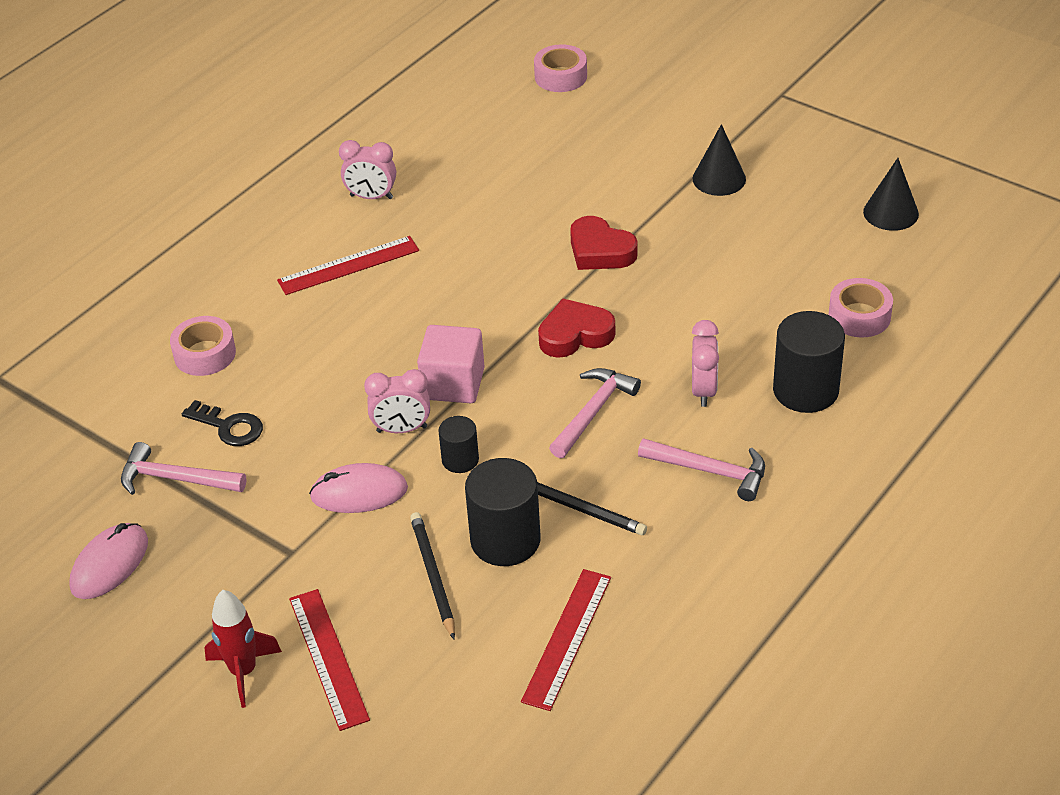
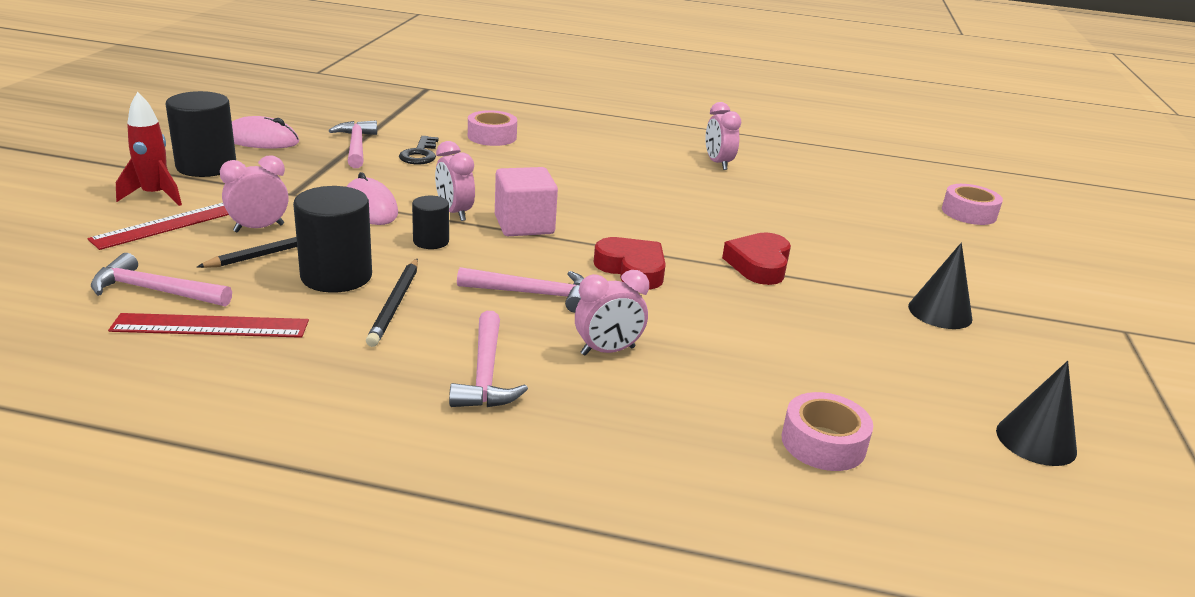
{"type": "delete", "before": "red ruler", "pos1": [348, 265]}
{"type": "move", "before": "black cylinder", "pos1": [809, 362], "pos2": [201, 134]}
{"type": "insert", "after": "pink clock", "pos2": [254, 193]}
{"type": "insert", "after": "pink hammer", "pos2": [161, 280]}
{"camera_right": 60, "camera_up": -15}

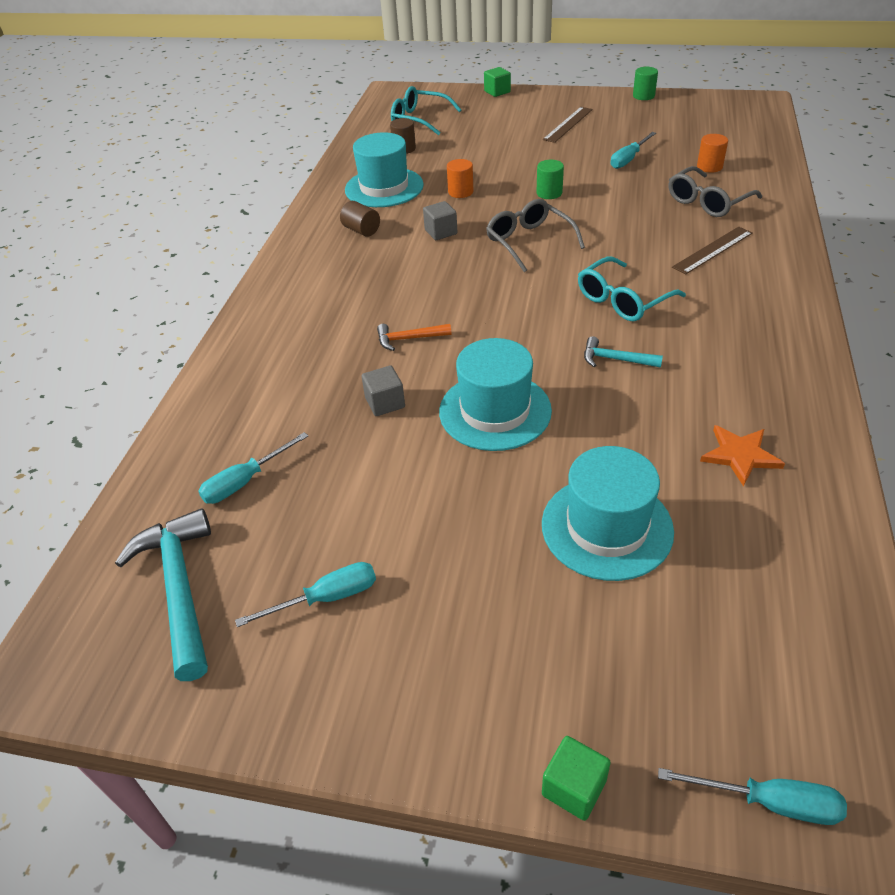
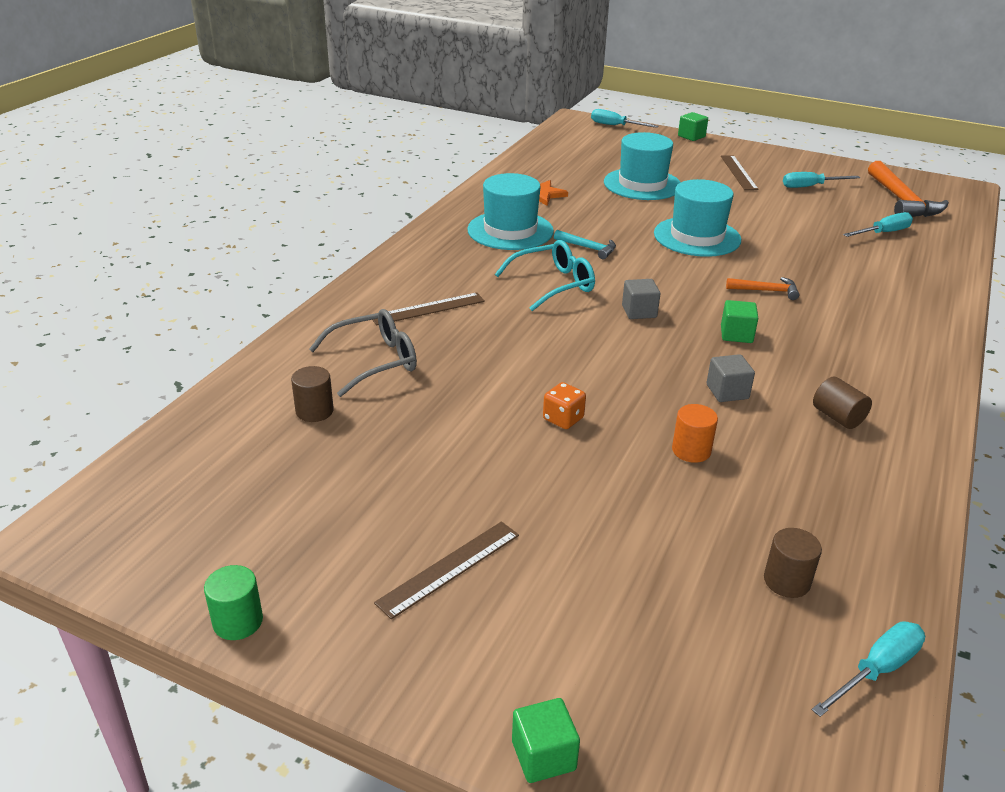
{"type": "delete", "before": "turquoise glasses", "pos1": [426, 110]}
{"type": "move", "before": "turquoise hat", "pos1": [384, 169], "pos2": [510, 211]}
{"type": "move", "before": "turquoise screwdriver", "pos1": [633, 150], "pos2": [868, 669]}
{"type": "recolor", "before": "orange cylinder", "after": "brown cylinder", "pos1": [712, 153], "pos2": [312, 394]}
{"type": "replace", "before": "green cylinder", "after": "orange dice", "pos1": [550, 179], "pos2": [564, 405]}
{"type": "delete", "before": "grey glasses", "pos1": [535, 235]}
{"type": "move", "before": "grey cube", "pos1": [383, 390], "pos2": [641, 299]}
{"type": "recolor", "before": "turquoise hammer", "after": "orange hammer", "pos1": [163, 594], "pos2": [908, 189]}
{"type": "insert", "after": "brown ruler", "pos2": [740, 172]}
{"type": "insert", "after": "green cube", "pos2": [739, 321]}
{"camera_right": -170, "camera_up": -10}

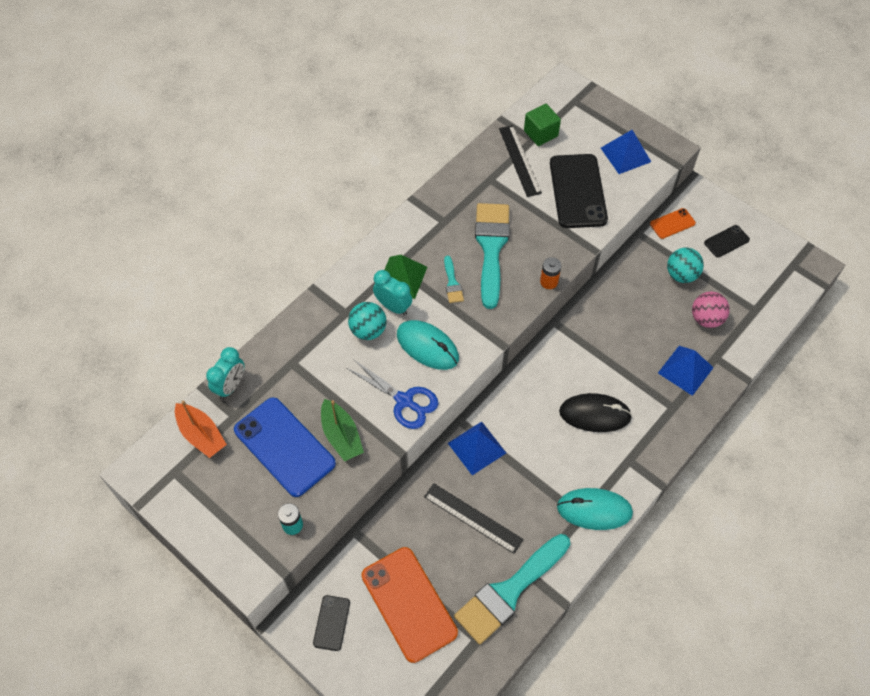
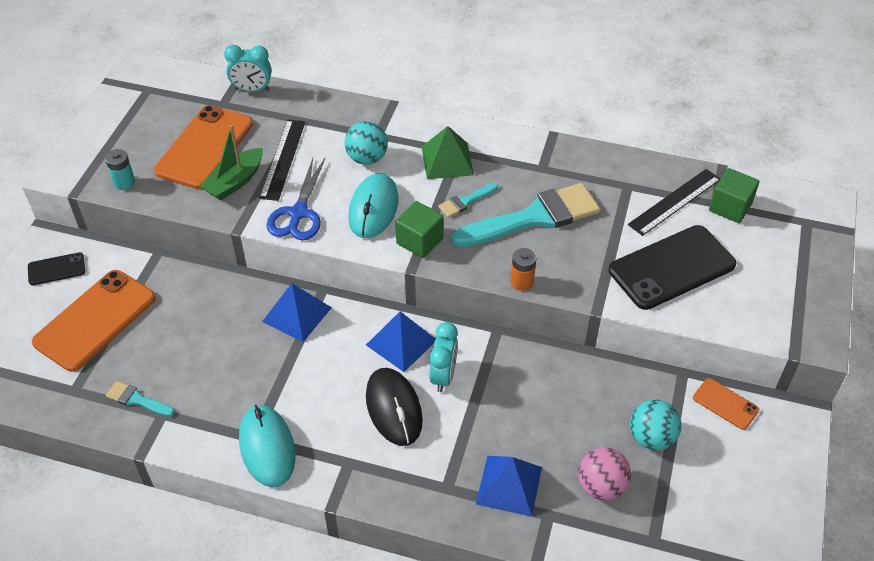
{"type": "move", "before": "blue pyramid", "pos1": [626, 152], "pos2": [401, 341]}
{"type": "delete", "before": "black phone", "pos1": [727, 241]}
{"type": "move", "before": "turquoise clock", "pos1": [392, 292], "pos2": [443, 357]}
{"type": "recolor", "before": "blue phone", "after": "orange phone", "pos1": [285, 447], "pos2": [203, 147]}
{"type": "delete", "before": "orange boat", "pos1": [201, 429]}
{"type": "move", "before": "black ruler", "pos1": [474, 518], "pos2": [282, 160]}
{"type": "resize", "before": "turquoise brush", "pos1": [512, 589], "pos2": [140, 399], "scale": 0.44}
{"type": "insert", "after": "green cube", "pos2": [419, 229]}
{"camera_right": 65, "camera_up": -10}

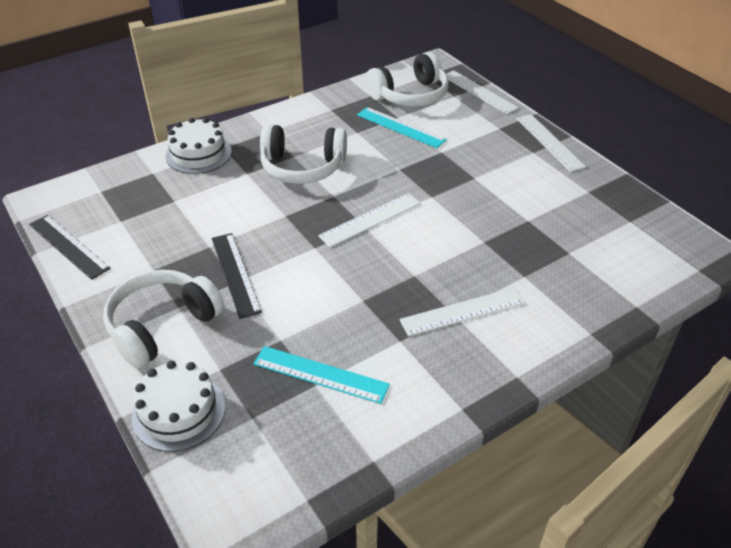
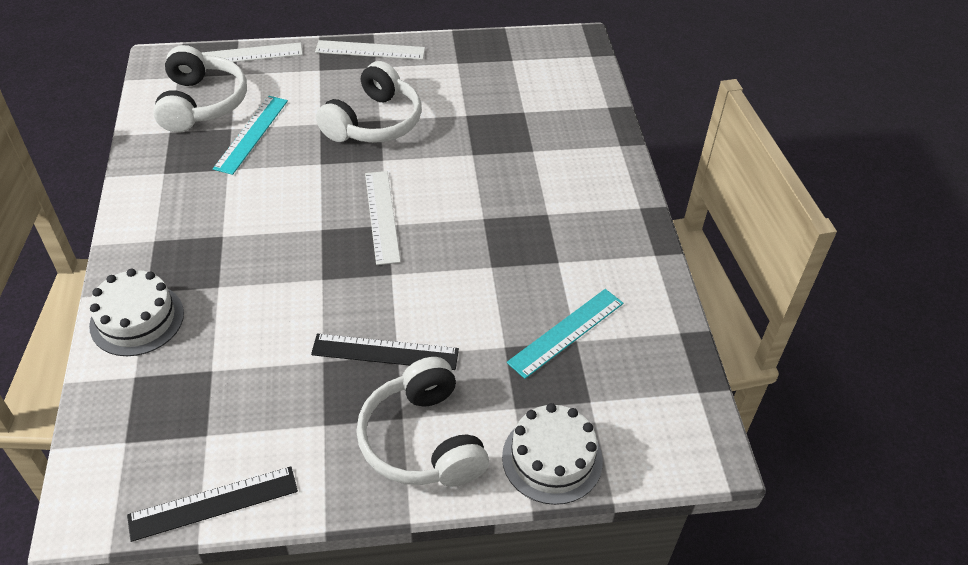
{"type": "rotate", "before": "turquoise ruler", "pos1": [402, 127], "pos2": [250, 135], "turn": -45}
{"type": "move", "before": "white headphones", "pos1": [303, 154], "pos2": [369, 102]}
{"type": "delete", "before": "white ruler", "pos1": [462, 312]}
{"camera_right": -65, "camera_up": 5}

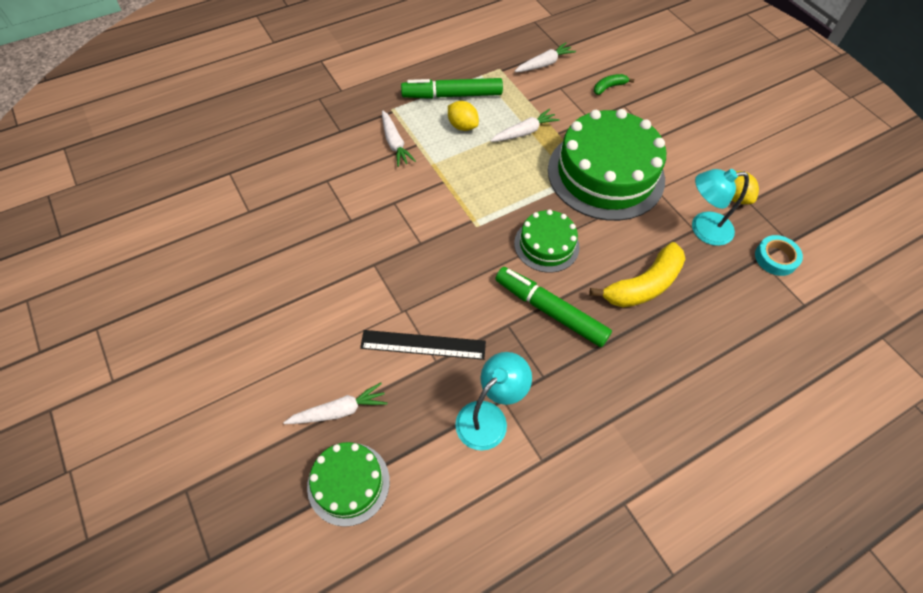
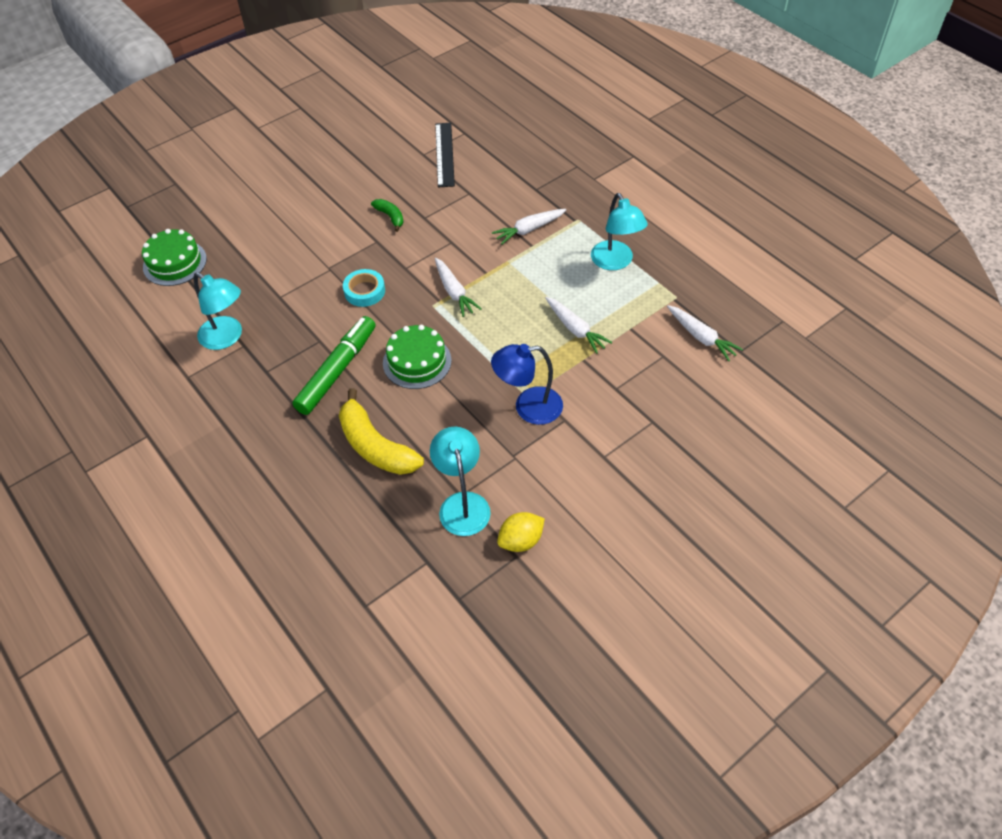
{"type": "move", "before": "green banana", "pos1": [614, 84], "pos2": [387, 215]}
{"type": "replace", "before": "green marker", "after": "turquoise lamp", "pos1": [452, 88], "pos2": [619, 231]}
{"type": "delete", "before": "yellow lemon", "pos1": [463, 116]}
{"type": "replace", "before": "green cake", "after": "blue lamp", "pos1": [607, 165], "pos2": [527, 384]}
{"type": "move", "before": "turquoise tape", "pos1": [779, 255], "pos2": [364, 288]}
{"type": "move", "before": "black ruler", "pos1": [423, 345], "pos2": [445, 155]}
{"type": "move", "before": "white carrot", "pos1": [335, 403], "pos2": [458, 287]}
{"camera_right": 85, "camera_up": -5}

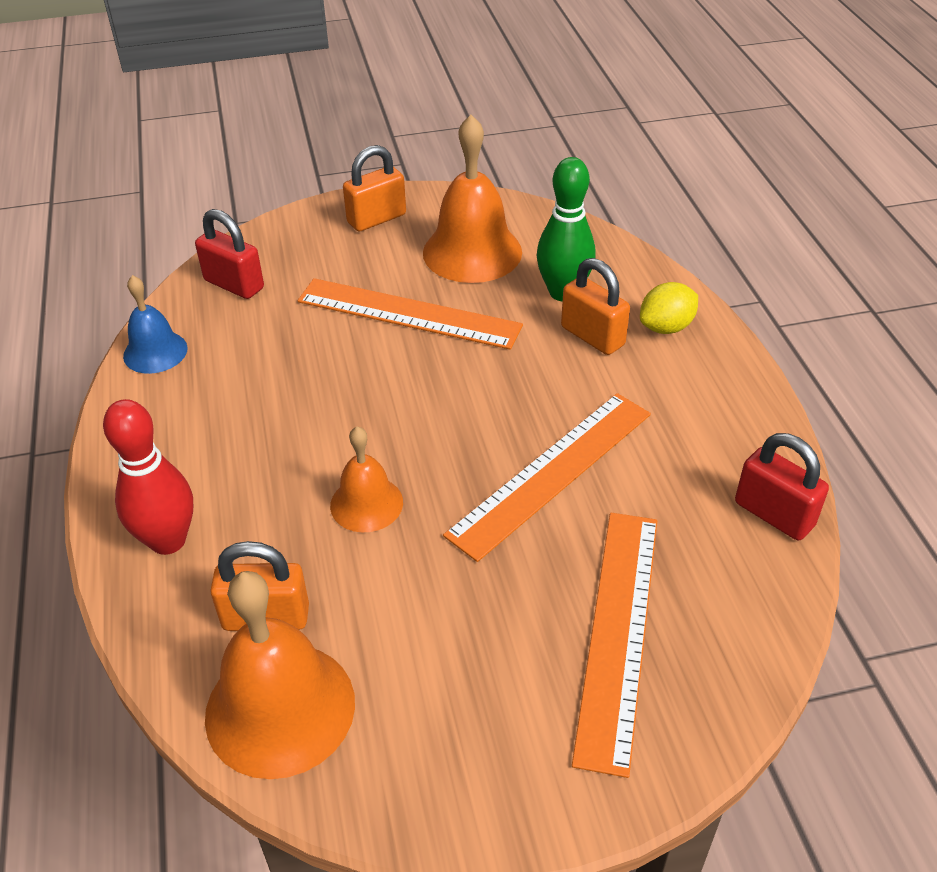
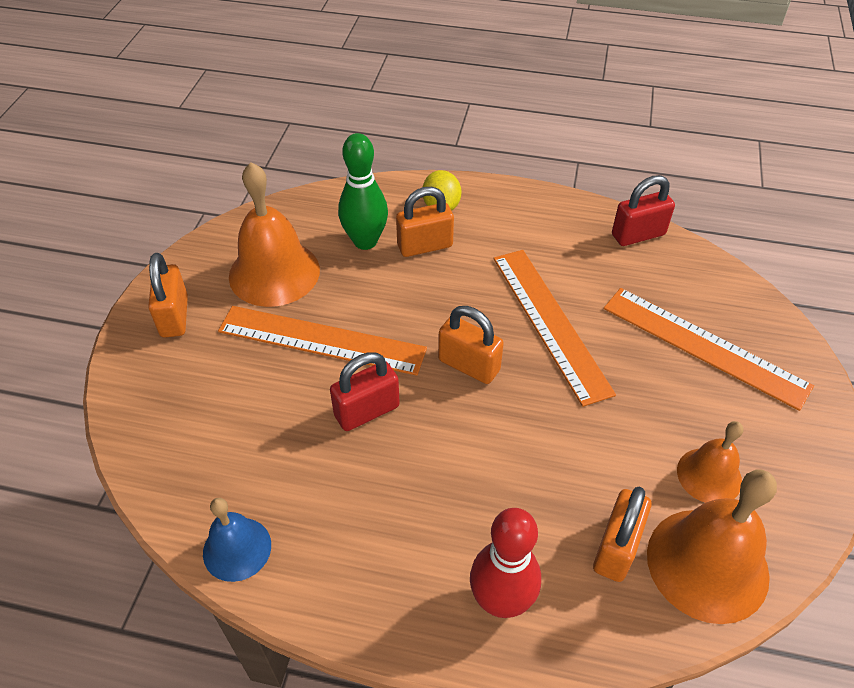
{"type": "move", "before": "red padlock", "pos1": [229, 254], "pos2": [365, 391]}
{"type": "rotate", "before": "orange ruler", "pos1": [410, 314], "pos2": [322, 341], "turn": 60}
{"type": "move", "before": "orange bell", "pos1": [366, 479], "pos2": [710, 462]}
{"type": "insert", "after": "orange padlock", "pos2": [471, 345]}
{"camera_right": -65, "camera_up": 5}

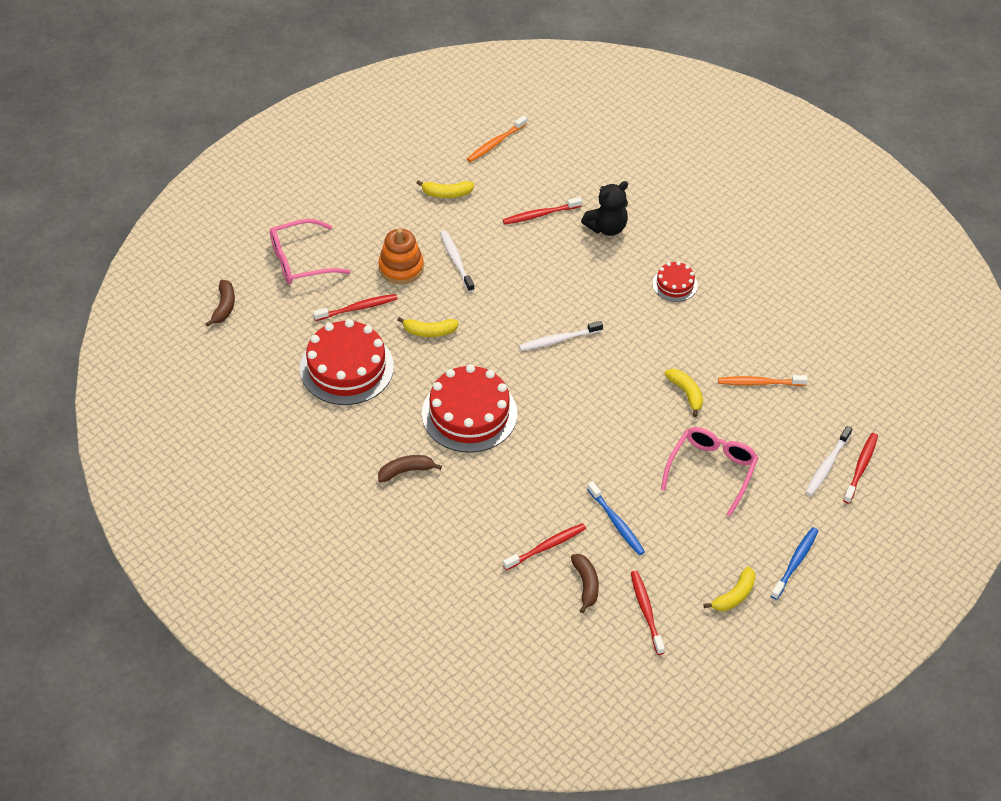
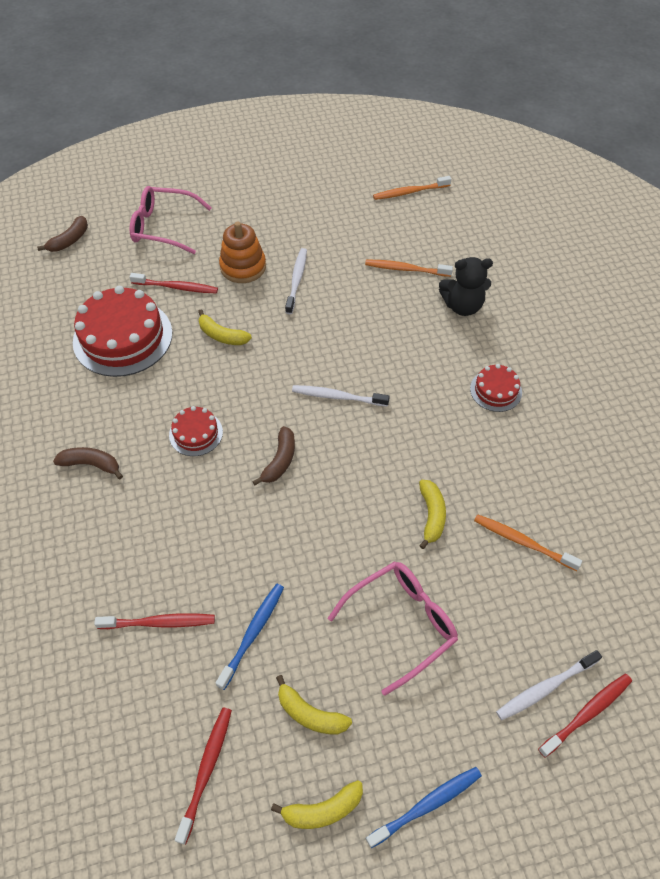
{"type": "move", "before": "yellow banana", "pos1": [445, 189], "pos2": [314, 705]}
{"type": "recolor", "before": "red toothbrush", "after": "orange toothbrush", "pos1": [542, 211], "pos2": [409, 268]}
{"type": "resize", "before": "red cake", "pos1": [469, 408], "pos2": [196, 431], "scale": 0.5}
{"type": "rotate", "before": "blue toothbrush", "pos1": [616, 518], "pos2": [250, 637], "turn": -150}
{"type": "move", "before": "brown banana", "pos1": [585, 583], "pos2": [273, 456]}
{"camera_right": 30, "camera_up": 5}

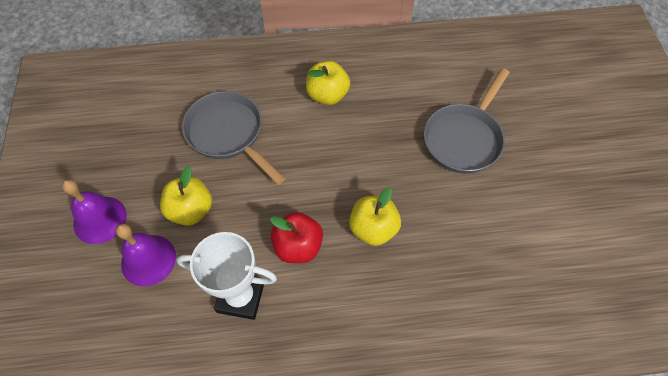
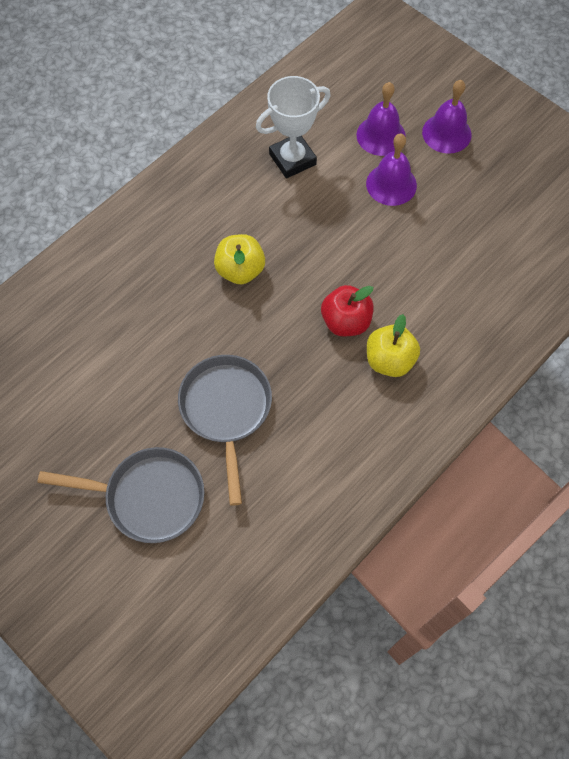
{"type": "move", "before": "grey pan", "pos1": [234, 138], "pos2": [121, 495]}
{"type": "replace", "before": "yellow apple", "after": "purple bell", "pos1": [186, 196], "pos2": [391, 170]}
{"type": "move", "before": "red apple", "pos1": [296, 237], "pos2": [347, 310]}
{"camera_right": 140, "camera_up": 5}

